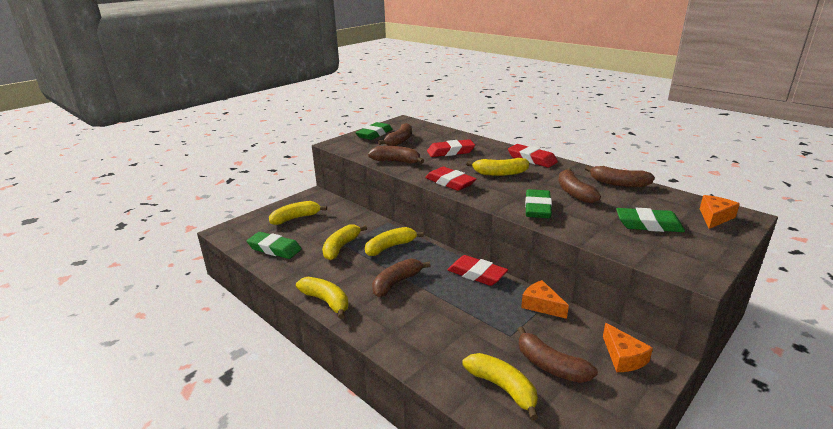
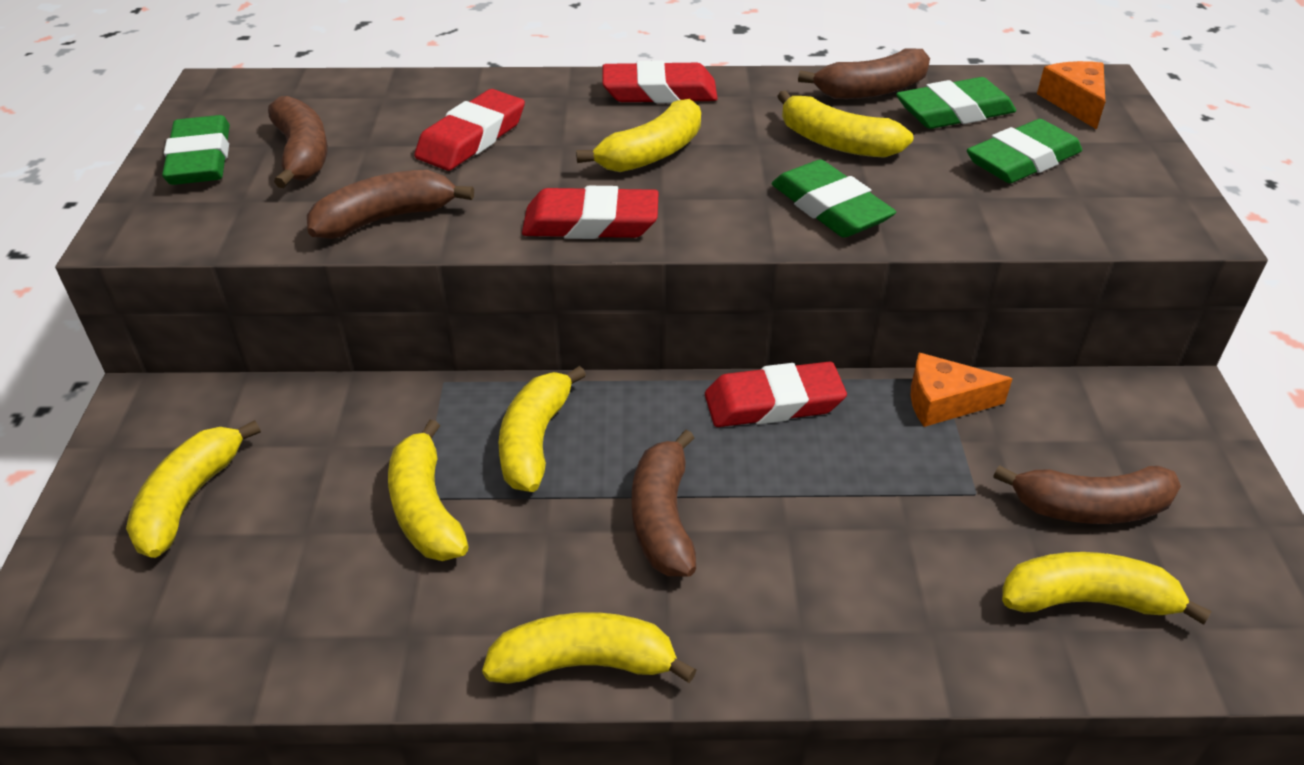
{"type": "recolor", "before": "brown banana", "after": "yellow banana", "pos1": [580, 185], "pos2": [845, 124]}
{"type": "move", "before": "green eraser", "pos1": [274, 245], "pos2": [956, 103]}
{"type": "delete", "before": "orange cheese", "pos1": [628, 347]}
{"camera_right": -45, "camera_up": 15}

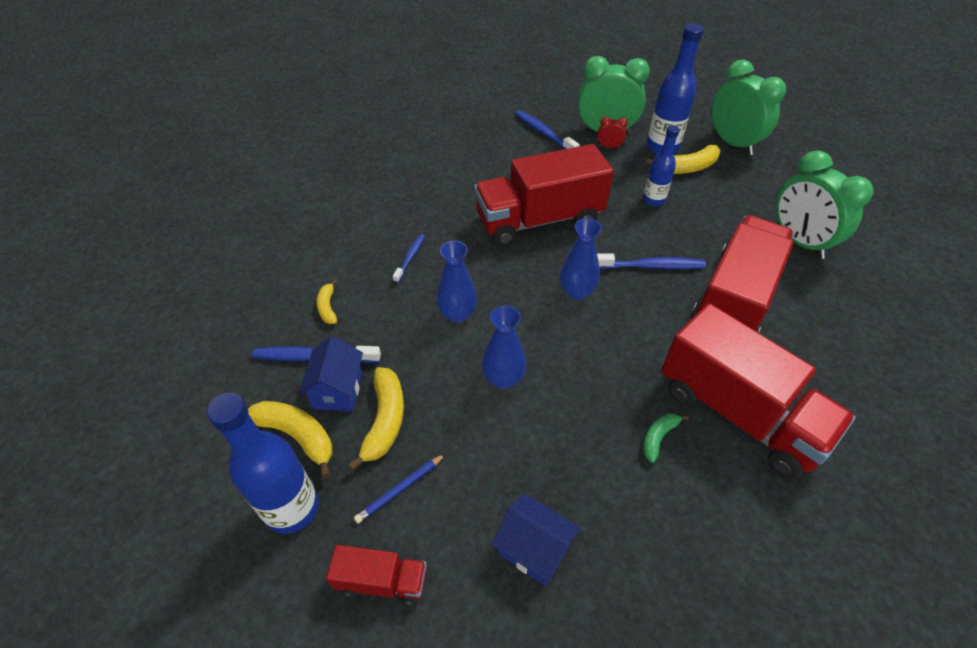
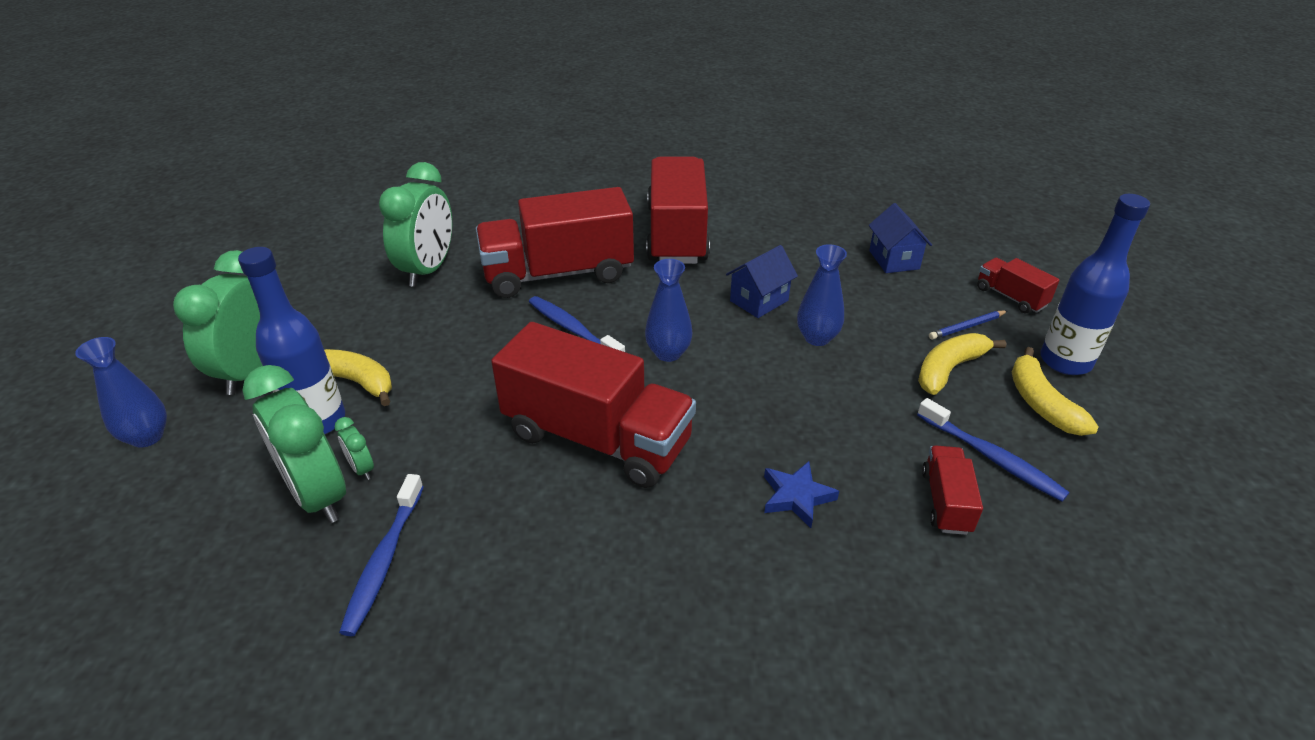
{"type": "recolor", "before": "red clock", "after": "green clock", "pos1": [613, 132], "pos2": [354, 448]}
{"type": "delete", "before": "blue bottle", "pos1": [661, 165]}
{"type": "replace", "before": "blue toothbrush", "after": "blue star", "pos1": [409, 258], "pos2": [801, 494]}
{"type": "move", "before": "blue vase", "pos1": [456, 281], "pos2": [121, 392]}
{"type": "replace", "before": "yellow banana", "after": "red truck", "pos1": [326, 301], "pos2": [952, 490]}
{"type": "move", "before": "blue house", "pos1": [331, 373], "pos2": [762, 281]}
{"type": "delete", "before": "green banana", "pos1": [666, 438]}
{"type": "rotate", "before": "blue pencil", "pos1": [400, 489], "pos2": [968, 325], "turn": 150}
{"camera_right": -135, "camera_up": -10}

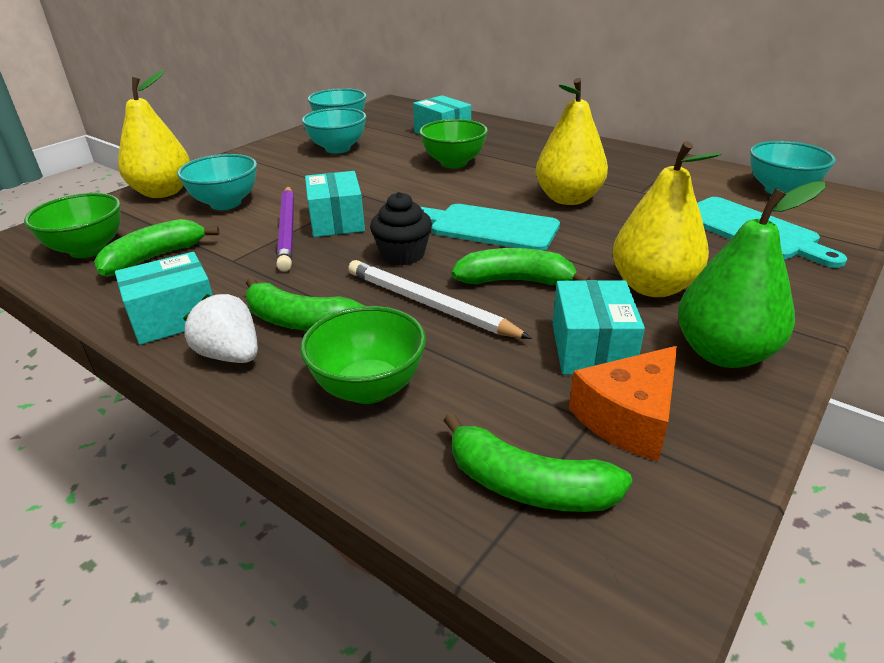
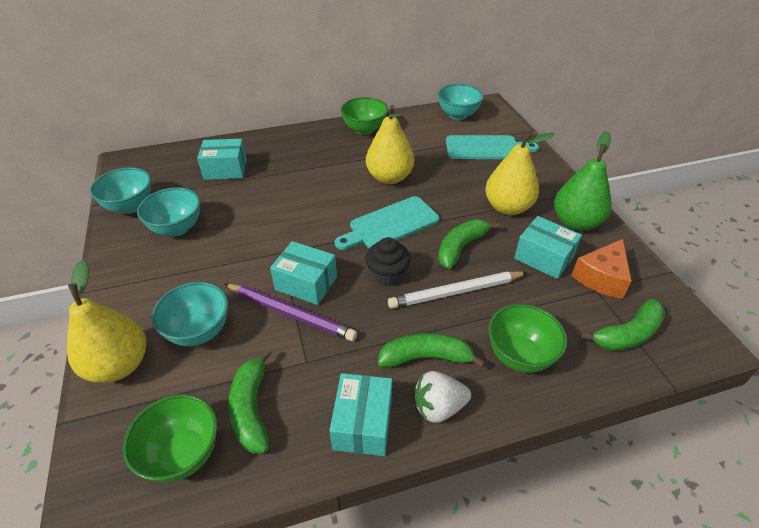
{"type": "move", "before": "green bowl", "pos1": [453, 143], "pos2": [364, 116]}
{"type": "rotate", "before": "green banana", "pos1": [305, 304], "pos2": [431, 350], "turn": -150}
{"type": "rotate", "before": "orange cheese", "pos1": [623, 403], "pos2": [601, 269], "turn": 45}
{"camera_right": -55, "camera_up": 10}

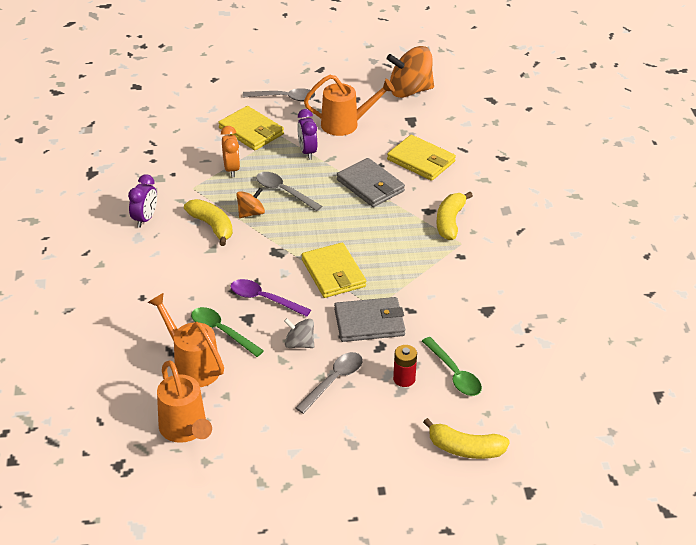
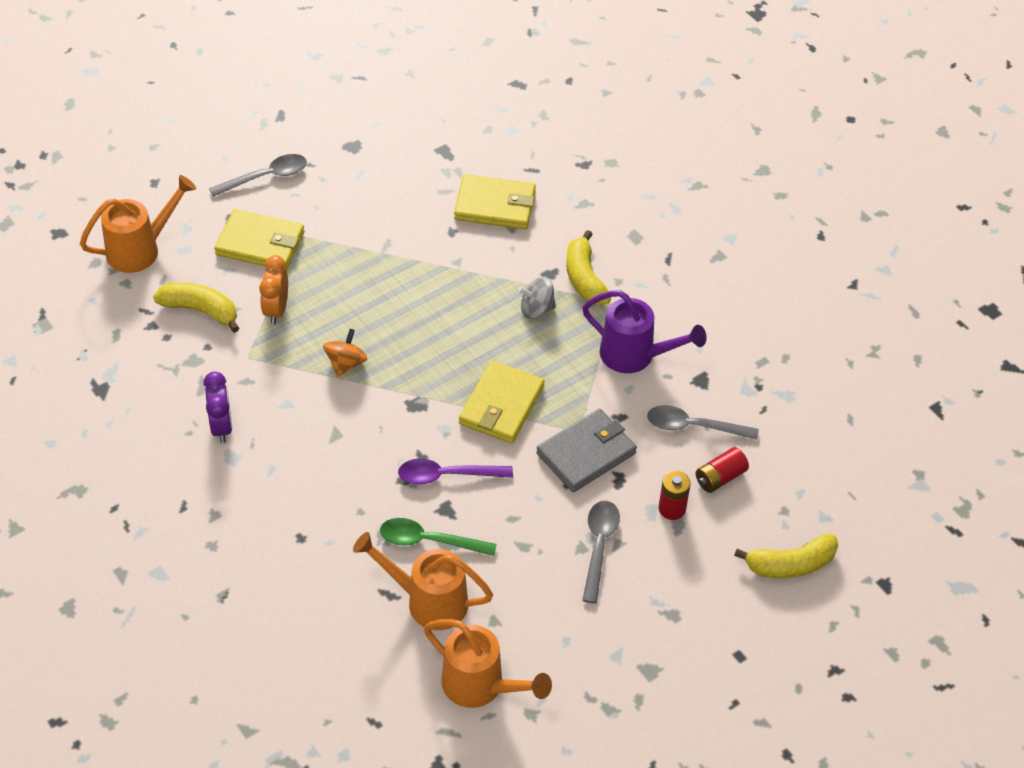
{"type": "delete", "before": "orange spinning top", "pos1": [410, 72]}
{"type": "move", "before": "orange watering can", "pos1": [349, 105], "pos2": [138, 224]}
{"type": "delete", "before": "purple clock", "pos1": [307, 134]}
{"type": "rotate", "before": "orange clock", "pos1": [230, 151], "pos2": [273, 290], "turn": -135}
{"type": "delete", "before": "grey wallet", "pos1": [371, 182]}
{"type": "move", "before": "grey spoon", "pos1": [289, 191], "pos2": [703, 422]}
{"type": "move", "before": "yellow banana", "pos1": [208, 222], "pos2": [196, 307]}
{"type": "rotate", "before": "yellow wallet", "pos1": [334, 270], "pos2": [502, 402], "turn": 75}
{"type": "move", "before": "grey spinning top", "pos1": [299, 333], "pos2": [537, 298]}
{"type": "replace", "before": "green spoon", "after": "red battery", "pos1": [452, 366], "pos2": [722, 470]}
{"type": "insert", "after": "purple watering can", "pos2": [644, 331]}
{"camera_right": -30, "camera_up": 10}

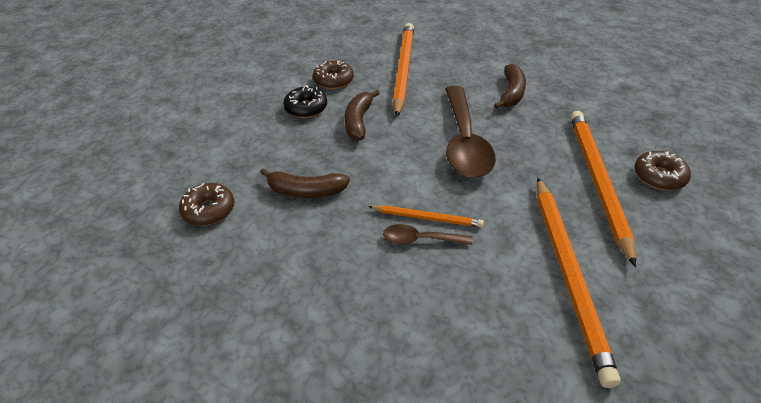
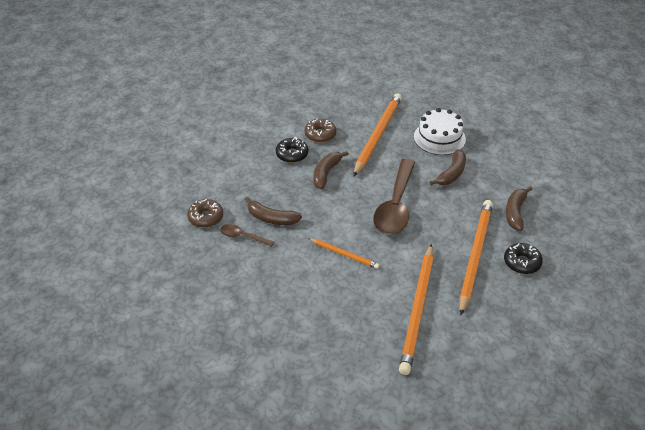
{"type": "recolor", "before": "brown donut", "after": "black donut", "pos1": [662, 170], "pos2": [523, 258]}
{"type": "move", "before": "brown spoon", "pos1": [428, 234], "pos2": [247, 235]}
{"type": "insert", "after": "white cake", "pos2": [440, 131]}
{"type": "insert", "after": "brown banana", "pos2": [519, 209]}
{"camera_right": 15, "camera_up": 0}

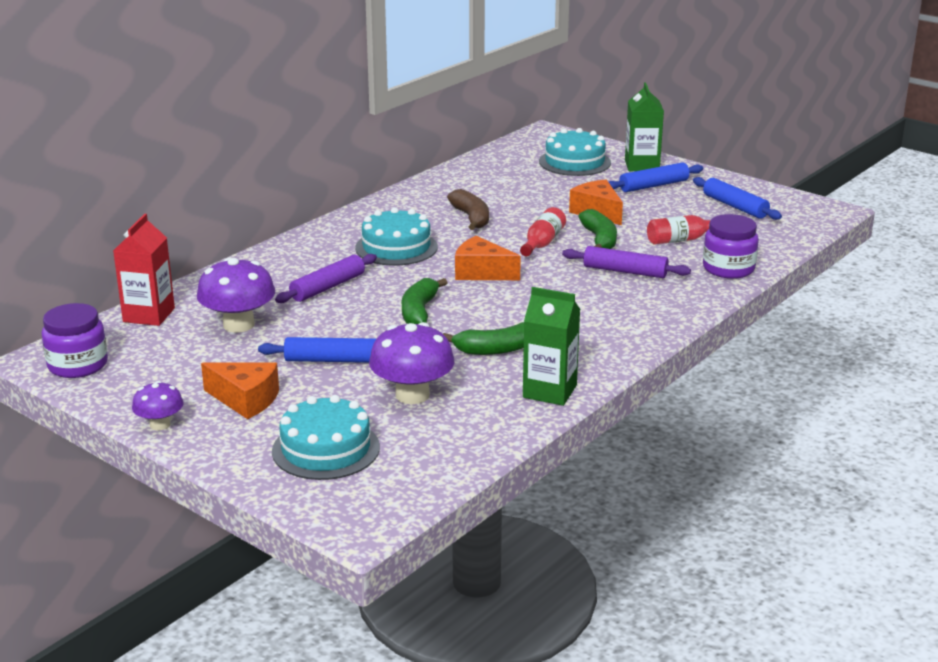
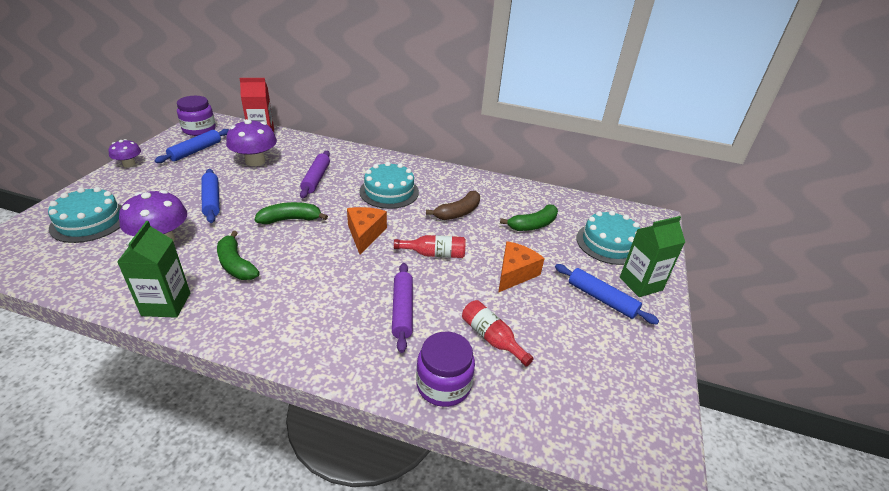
{"type": "move", "before": "blue rolling pin", "pos1": [737, 198], "pos2": [192, 146]}
{"type": "move", "before": "green banana", "pos1": [597, 229], "pos2": [529, 217]}
{"type": "rotate", "before": "purple rolling pin", "pos1": [326, 278], "pos2": [315, 174], "turn": 75}
{"type": "delete", "before": "orange cheese", "pos1": [240, 390]}
{"camera_right": 65, "camera_up": 10}

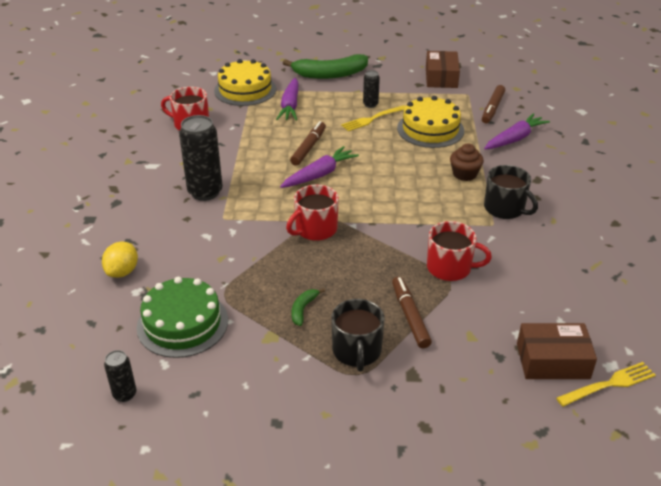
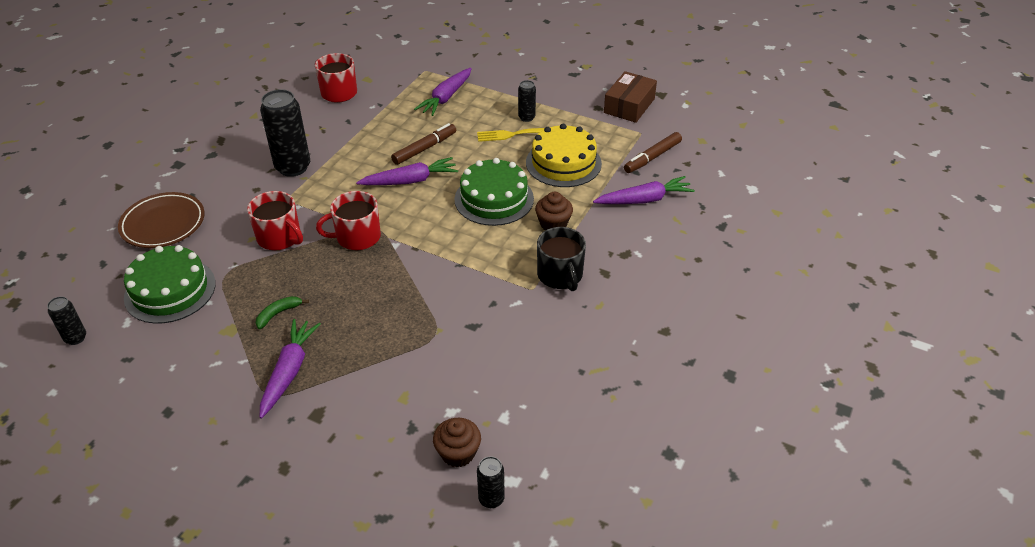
{"type": "delete", "before": "green banana", "pos1": [325, 66]}
{"type": "delete", "before": "yellow cake", "pos1": [245, 82]}
{"type": "move", "before": "red mug", "pos1": [459, 251], "pos2": [275, 220]}
{"type": "replace", "before": "yellow lemon", "after": "brown plate", "pos1": [120, 260], "pos2": [161, 220]}
{"type": "delete", "before": "brown marker", "pos1": [412, 312]}
{"type": "replace", "before": "black mug", "after": "purple carrot", "pos1": [358, 335], "pos2": [290, 369]}
{"type": "replace", "before": "brown box", "after": "brown cupcake", "pos1": [557, 351], "pos2": [457, 443]}
{"type": "replace", "before": "yellow fork", "after": "black can", "pos1": [606, 384], "pos2": [491, 482]}
{"type": "insert", "after": "green cake", "pos2": [494, 192]}
{"camera_right": 25, "camera_up": 5}

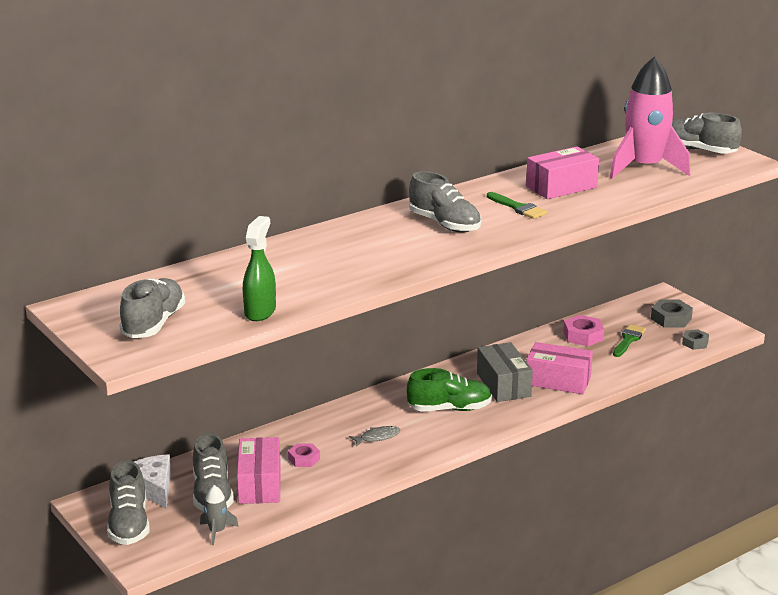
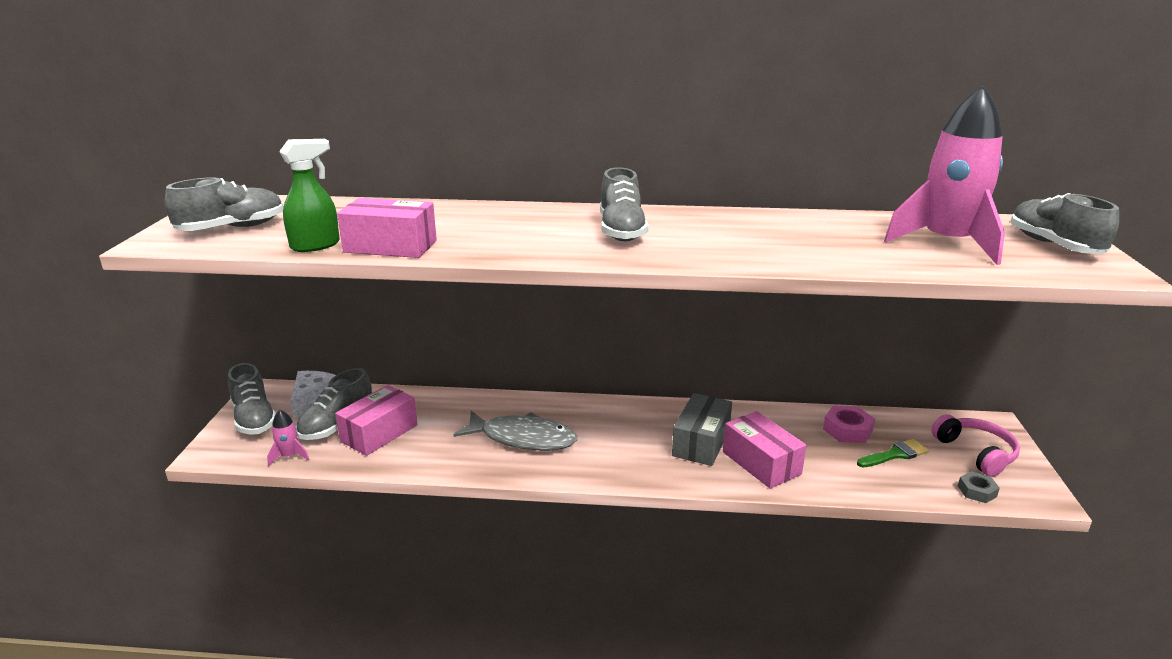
{"type": "move", "before": "pink box", "pos1": [562, 172], "pos2": [387, 228]}
{"type": "delete", "before": "green brush", "pos1": [517, 205]}
{"type": "replace", "before": "grey nut", "after": "pink headphones", "pos1": [672, 313], "pos2": [975, 445]}
{"type": "delete", "before": "green shoe", "pos1": [449, 390]}
{"type": "resize", "before": "grey fish", "pos1": [374, 436], "pos2": [515, 430], "scale": 2.21}
{"type": "delete", "before": "pink nut", "pos1": [304, 455]}
{"type": "rotate", "before": "grey shoe", "pos1": [128, 503], "pos2": [252, 399], "turn": -60}
{"type": "recolor", "before": "grey rocket", "after": "pink rocket", "pos1": [219, 515], "pos2": [288, 438]}
{"camera_right": 40, "camera_up": 0}

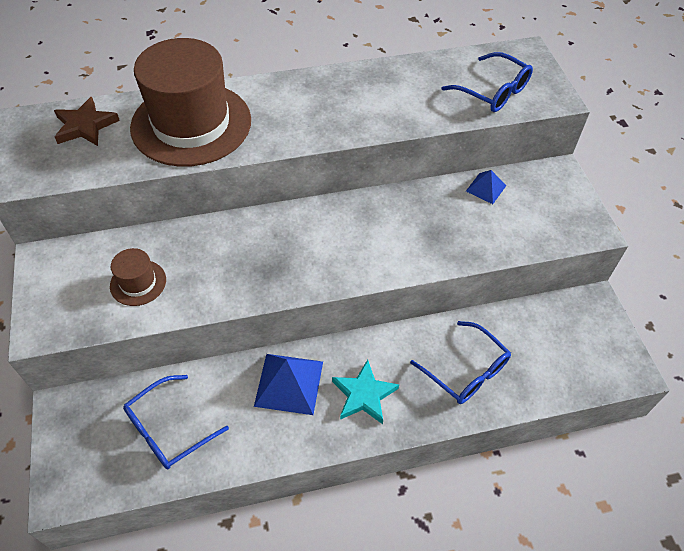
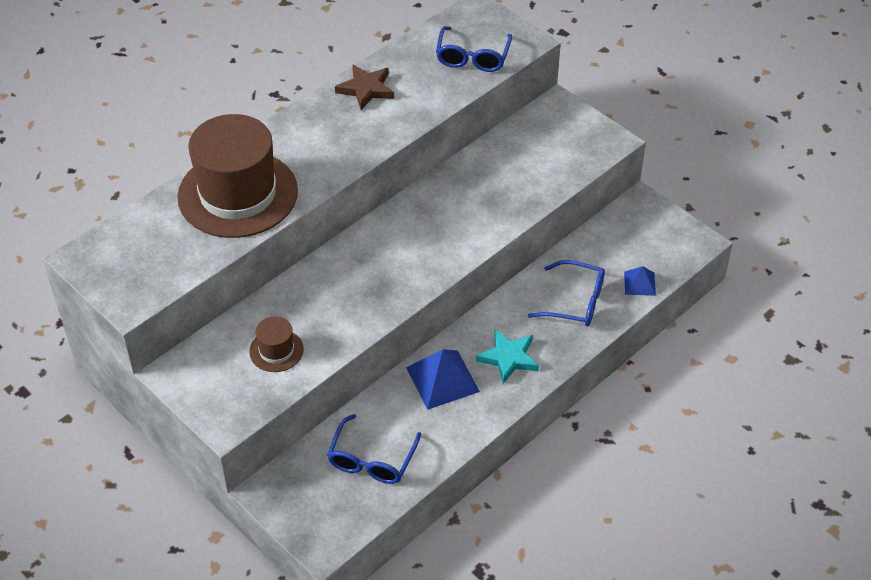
{"type": "rotate", "before": "blue glasses", "pos1": [487, 82], "pos2": [474, 49], "turn": 90}
{"type": "move", "before": "brown star", "pos1": [87, 121], "pos2": [364, 87]}
{"type": "move", "before": "blue pyramid", "pos1": [486, 187], "pos2": [640, 281]}
{"camera_right": -30, "camera_up": -5}

